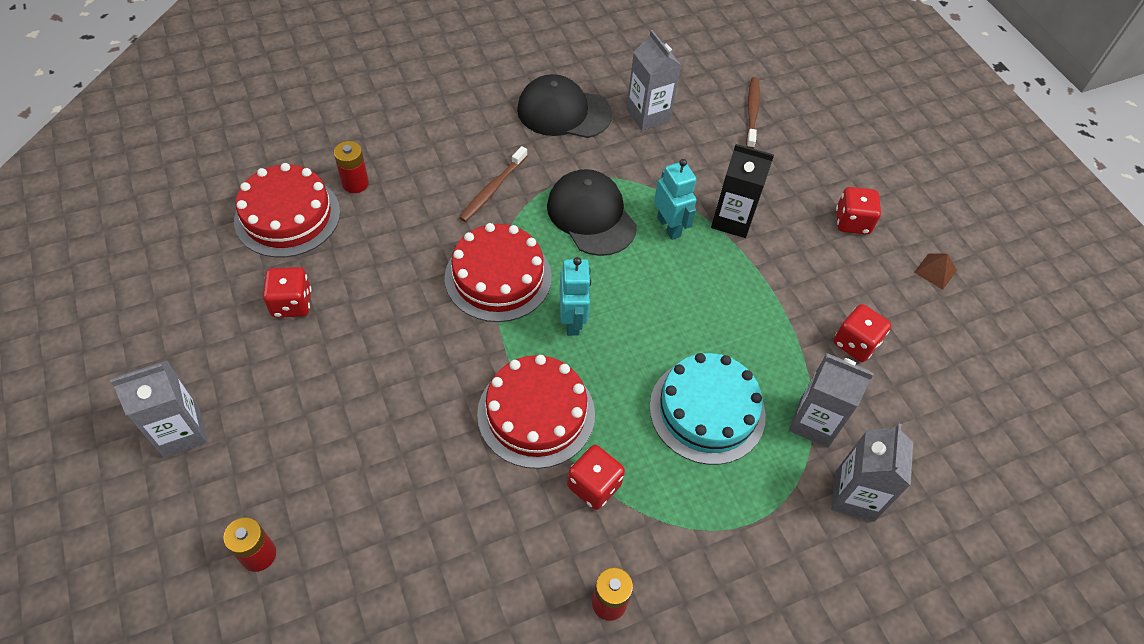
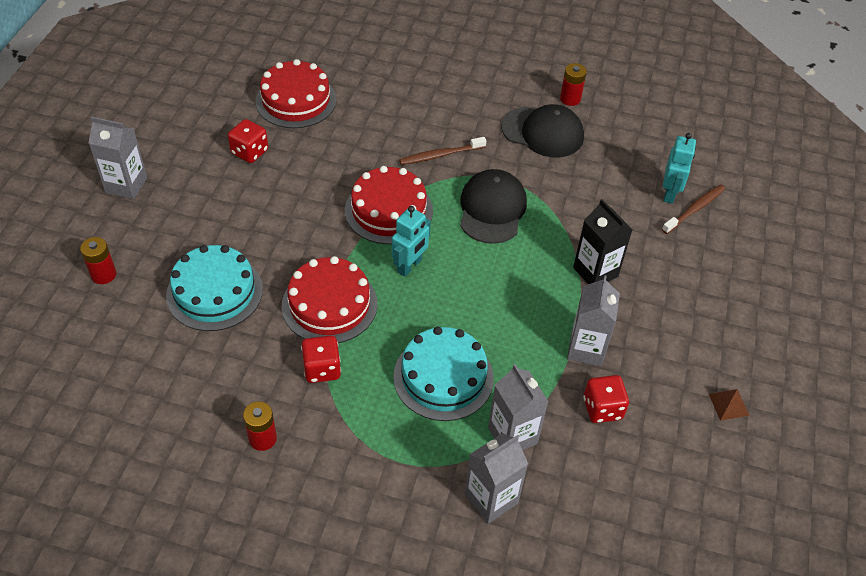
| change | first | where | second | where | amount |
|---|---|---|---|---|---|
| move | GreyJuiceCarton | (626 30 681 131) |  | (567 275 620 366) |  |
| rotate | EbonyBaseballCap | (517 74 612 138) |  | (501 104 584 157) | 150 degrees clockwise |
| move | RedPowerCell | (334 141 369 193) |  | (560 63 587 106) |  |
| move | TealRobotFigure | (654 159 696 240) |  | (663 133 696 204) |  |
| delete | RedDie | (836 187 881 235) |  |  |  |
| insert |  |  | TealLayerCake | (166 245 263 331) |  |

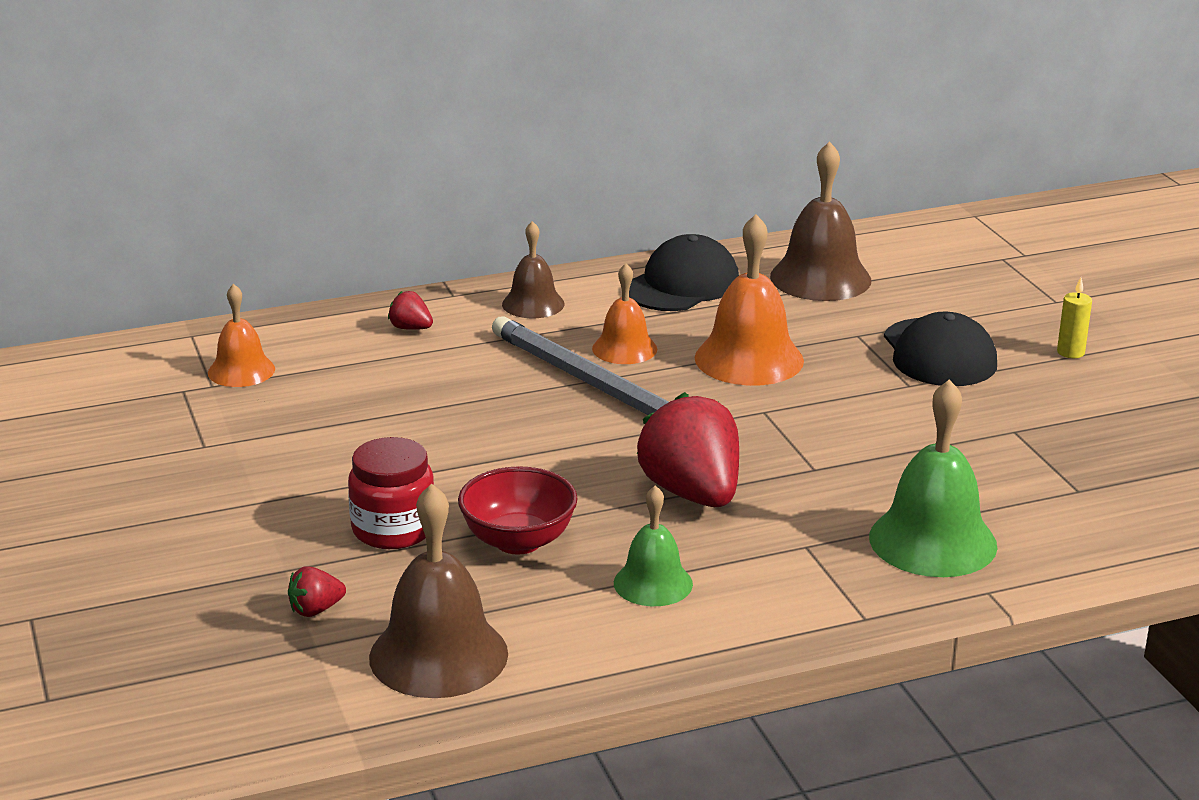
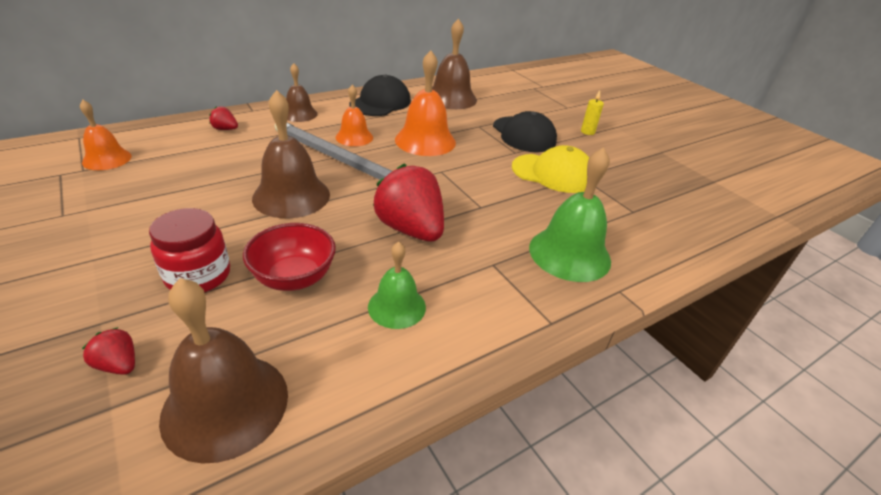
| change | first | where | second | where | amount |
|---|---|---|---|---|---|
| rotate | RedBerry | (288 566 346 617) |  | (82 327 135 375) | 75 degrees clockwise |
| insert |  |  | BrownHandBell | (252 90 330 218) |  |
| insert |  |  | BrightYellowBaseballCap | (512 145 589 193) |  |

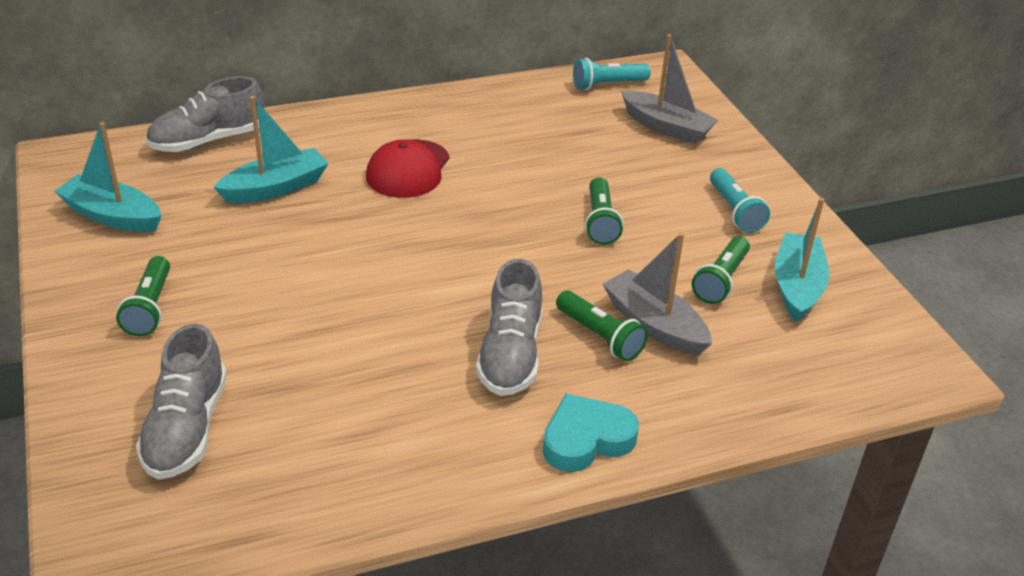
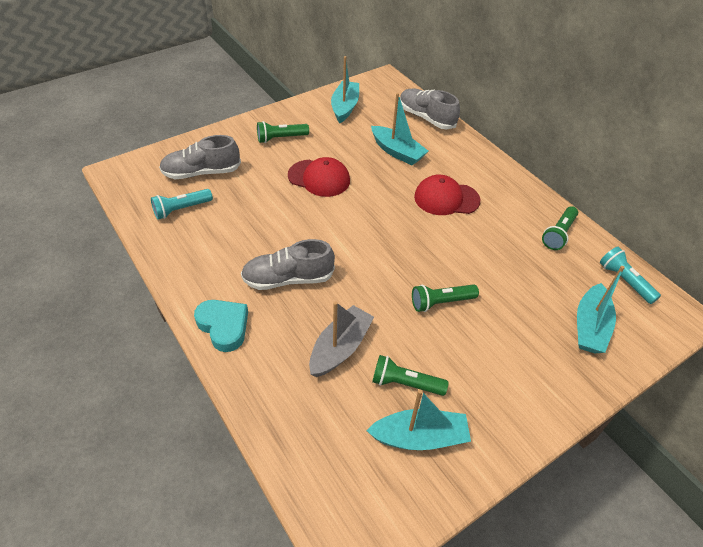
| change | first | where | second | where | amount |
|---|---|---|---|---|---|
| recolor | GreyBoat | (621 34 718 144) | TealBoat | (577 266 625 353) |  |
| move | TealPocketTorch | (710 168 770 233) |  | (151 189 213 219) |  |
| move | GreenPocketTorch | (556 291 648 361) |  | (542 206 578 250) |  |
| insert |  |  | RedBaseballCap | (288 157 350 197) |  |

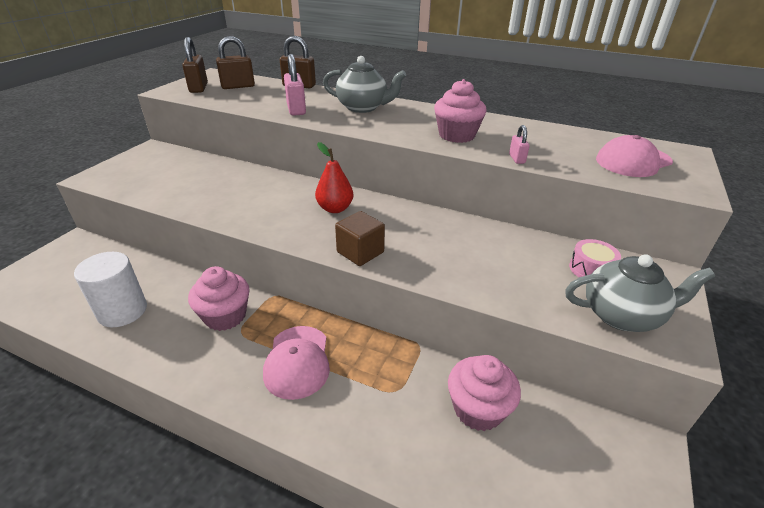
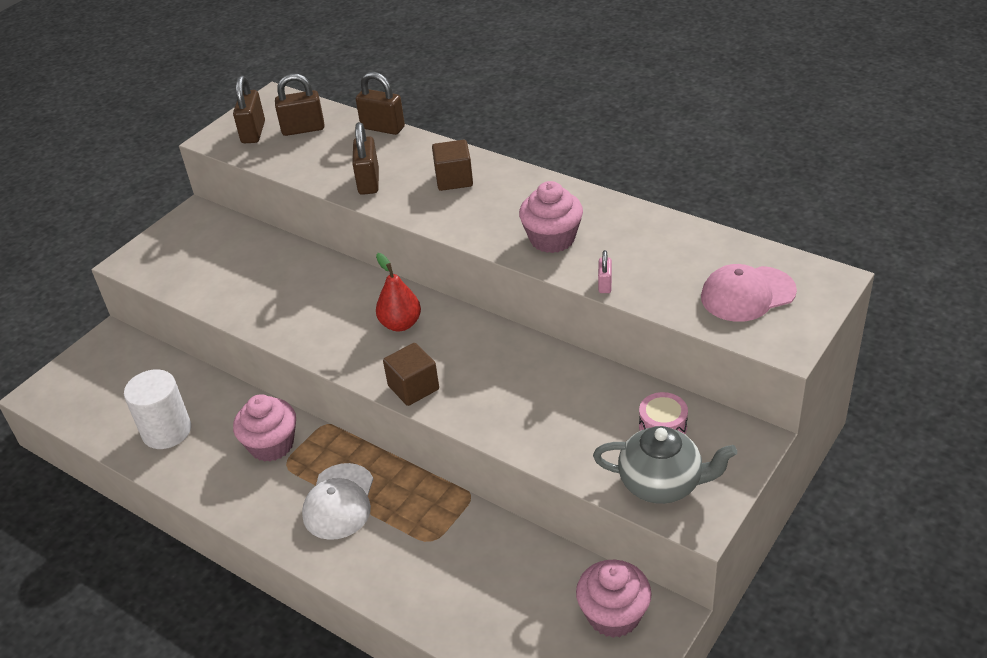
| change | first | where | second | where | amount |
|---|---|---|---|---|---|
| recolor | PinkSmallLock | (284 54 306 116) | BrownSmallLock | (352 122 379 195) |  |
| replace | GreyTeaPot | (323 56 406 113) | BrownBlock | (432 140 473 191) |  |
| recolor | PinkBaseballCap | (263 326 330 400) | SnowWhiteBaseballCap | (302 463 373 540) |  |
| move | PinkCupcake | (448 355 521 431) |  | (576 560 652 638) |  |

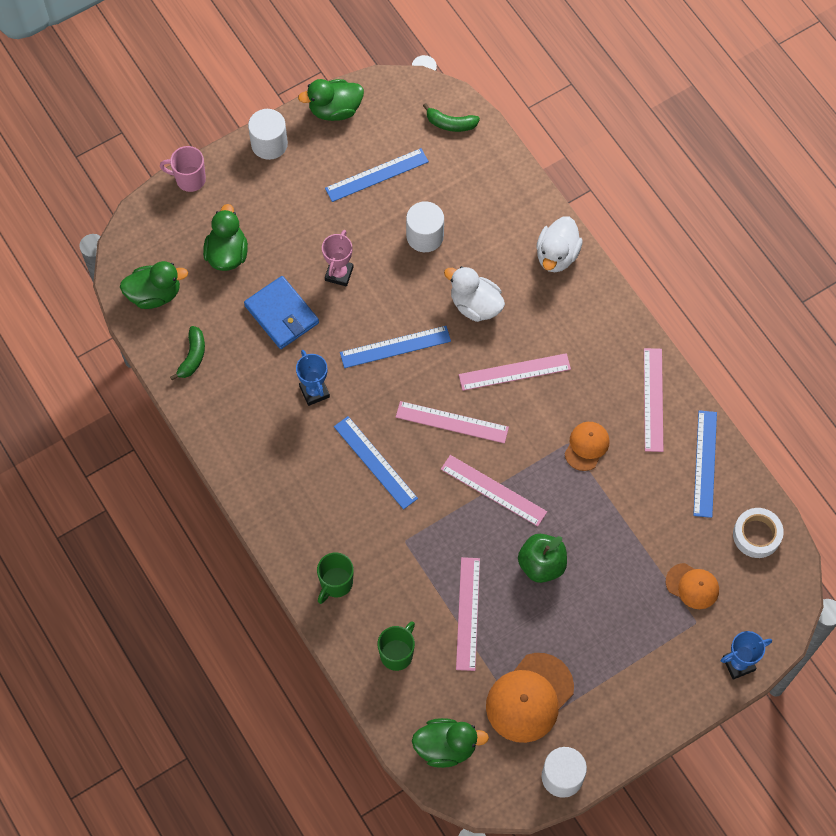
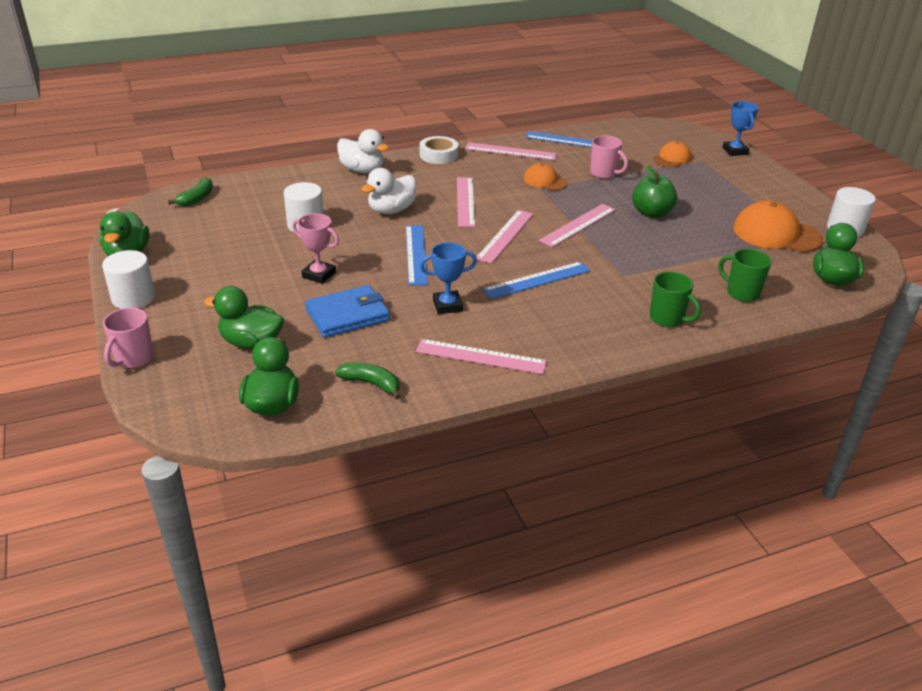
| change | first | where | second | where | amount |
|---|---|---|---|---|---|
| delete | BlueRuler | (325 148 429 202) |  |  |  |
| move | SnowWhiteStickyTape | (733 508 784 558) |  | (420 136 458 164) |  |
| move | PinkRuler | (456 557 480 671) |  | (416 339 547 374) |  |
| rotate | OrangeColouredBaseballCap | (486 653 574 743) |  | (733 201 823 252) | 150 degrees clockwise |
| insert |  |  | PinkTeaMug | (590 135 628 179) |  |

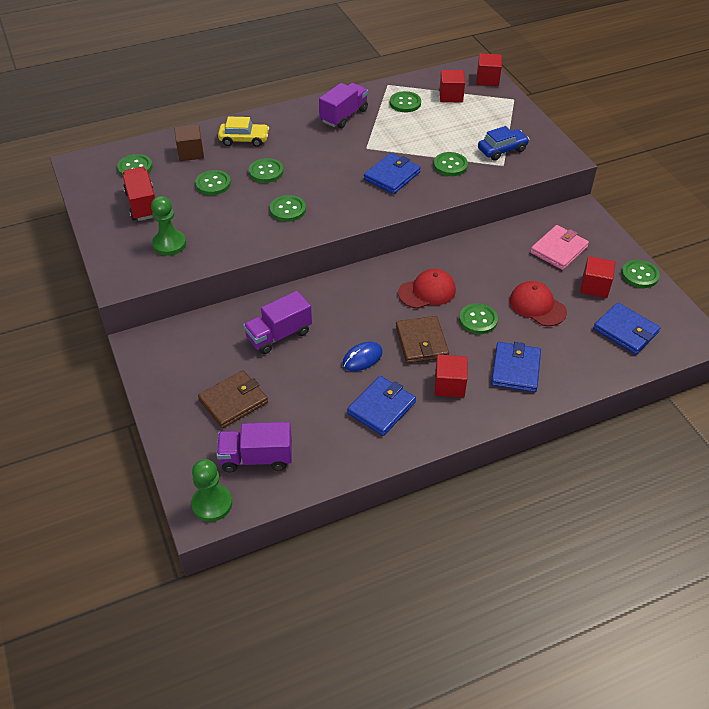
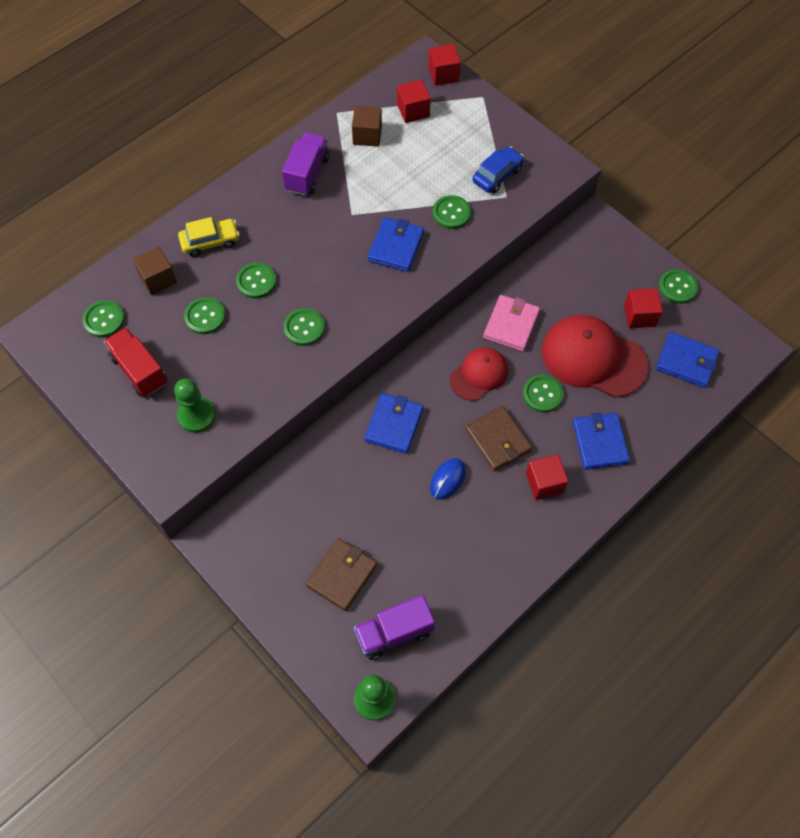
| change | first | where | second | where | amount |
|---|---|---|---|---|---|
| replace | GreenShirtButton | (390 91 421 112) | BrownBlock | (352 106 382 147) |  |
| move | PinkCardWallet | (530 225 589 270) |  | (483 295 540 351) |  |
| resize | RedBaseballCap | (510 281 567 326) |  | (542 315 648 398) | x1.69 |
| delete | VioletToyTruck | (243 291 312 354) |  |  |  |
| move | BlueCardWallet | (347 376 416 436) |  | (364 393 423 454) |  |

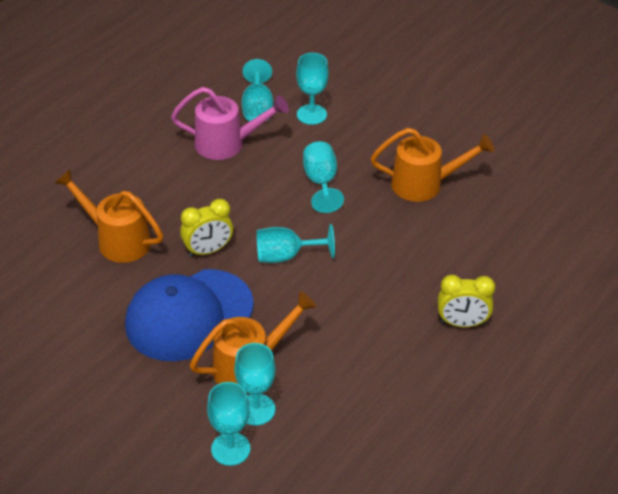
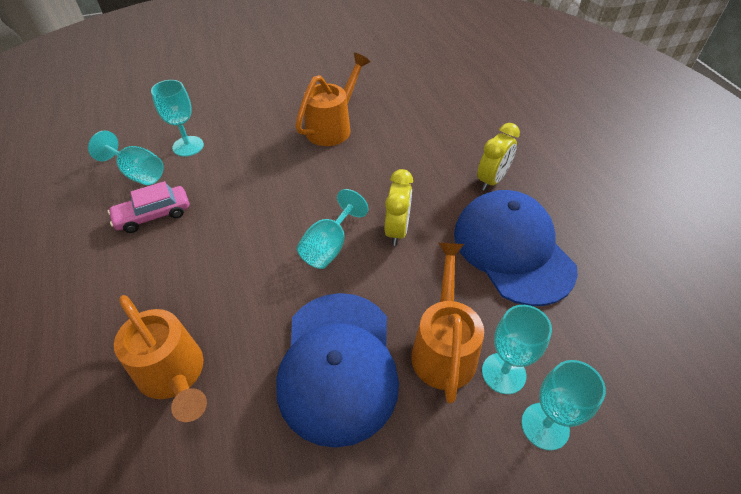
| change | first | where | second | where | amount |
|---|---|---|---|---|---|
| replace | PinkSprinklingCan | (171 87 289 160) | PinkCar | (108 181 189 233) |  |
| delete | TealChalice | (303 141 344 213) |  |  |  |
| rotate | OrangeColouredSprinklingCan | (55 169 163 263) |  | (114 295 207 422) | 105 degrees counterclockwise |
| move | BrightYellowAlarmClock | (180 199 233 257) |  | (385 169 413 246) |  |
| insert |  |  | BlueBaseballCap | (454 190 578 306) |  |

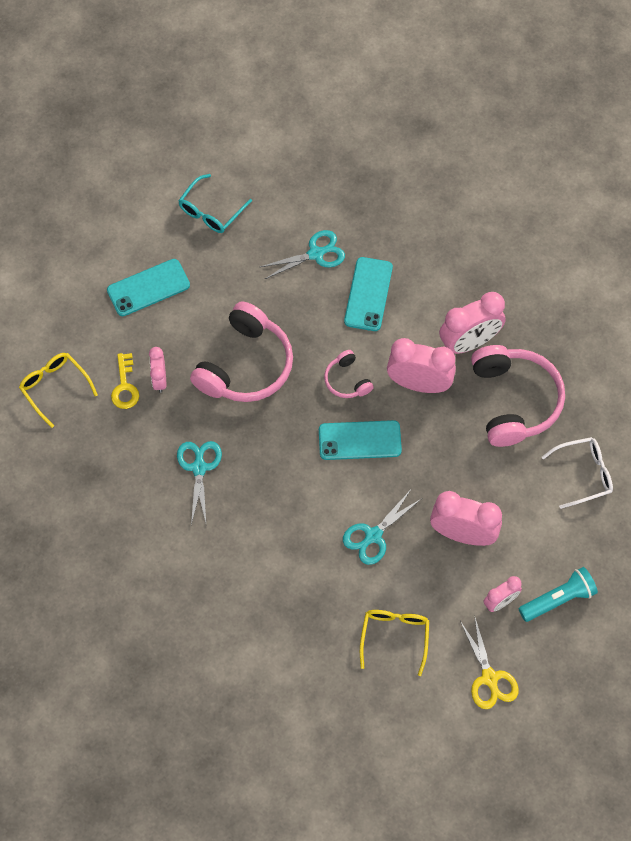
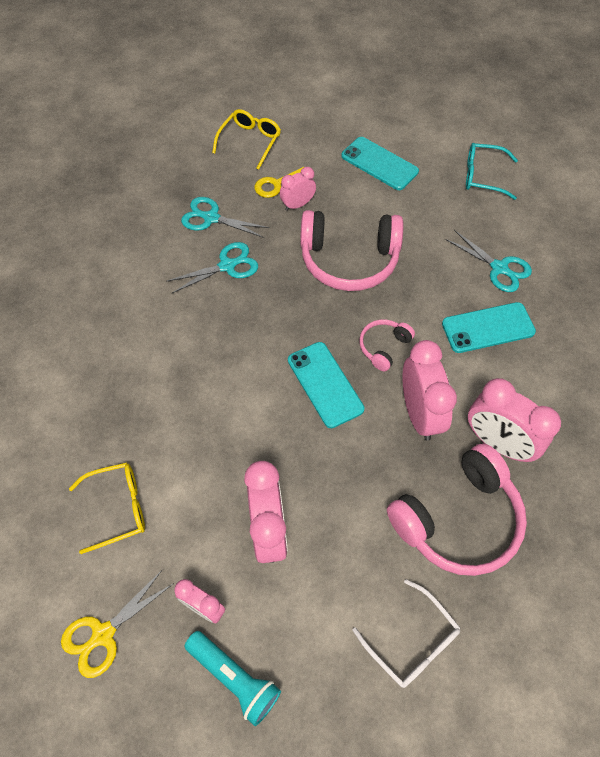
| change | first | where | second | where | amount |
|---|---|---|---|---|---|
| move | TealScissors | (343 491 422 565) |  | (181 197 269 238) |  |

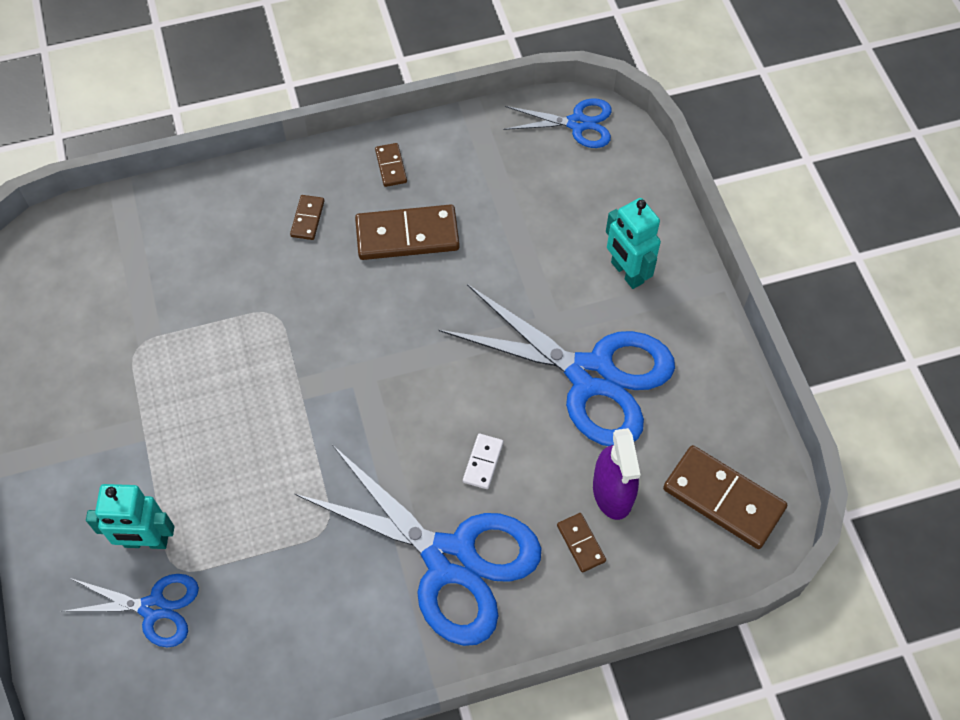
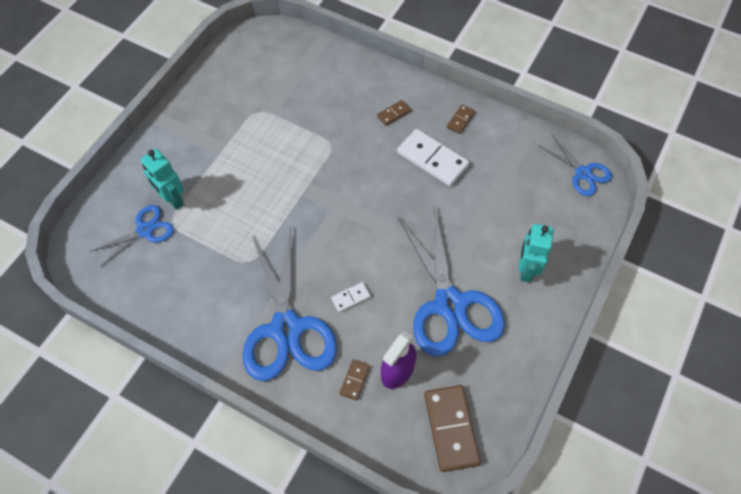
| change | first | where | second | where | amount |
|---|---|---|---|---|---|
| recolor | BrownDomino | (355 204 460 260) | SnowWhiteDomino | (397 129 469 186) |  |
| rotate | BlueScissors | (60 574 199 647) |  | (90 205 174 267) | 90 degrees counterclockwise |

